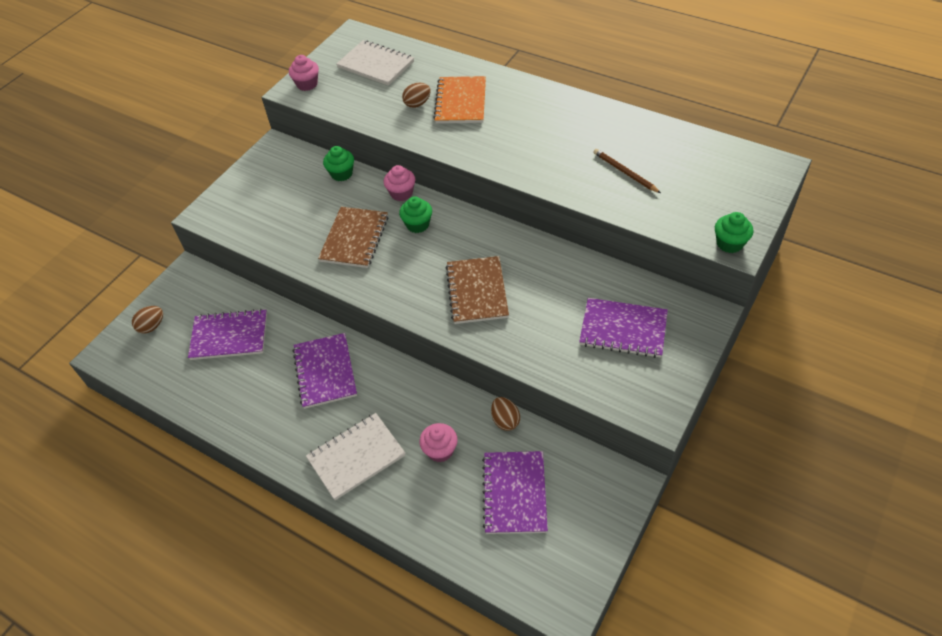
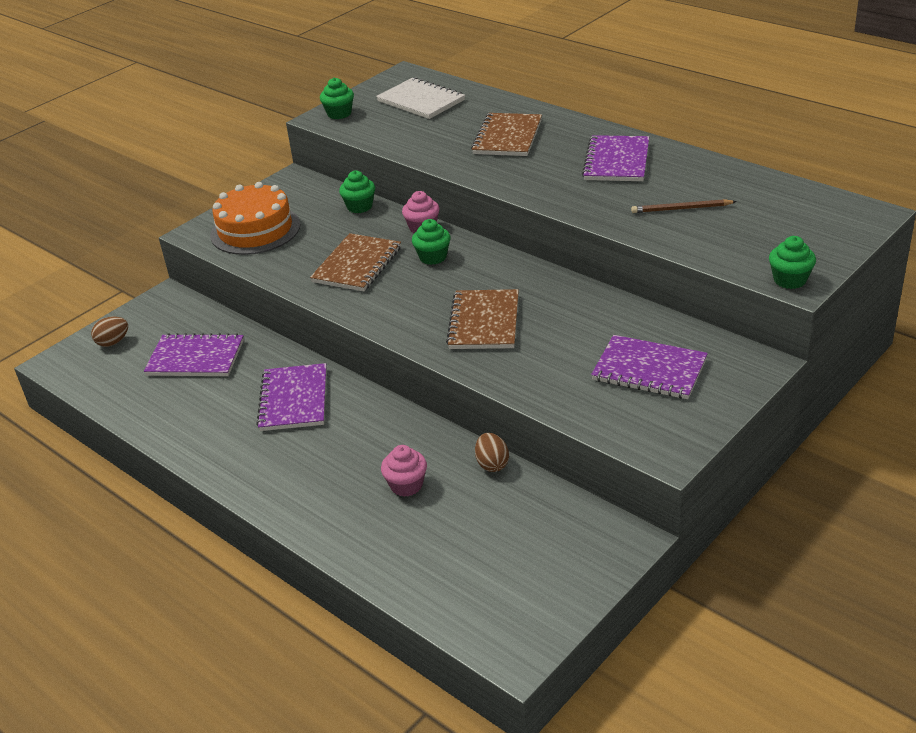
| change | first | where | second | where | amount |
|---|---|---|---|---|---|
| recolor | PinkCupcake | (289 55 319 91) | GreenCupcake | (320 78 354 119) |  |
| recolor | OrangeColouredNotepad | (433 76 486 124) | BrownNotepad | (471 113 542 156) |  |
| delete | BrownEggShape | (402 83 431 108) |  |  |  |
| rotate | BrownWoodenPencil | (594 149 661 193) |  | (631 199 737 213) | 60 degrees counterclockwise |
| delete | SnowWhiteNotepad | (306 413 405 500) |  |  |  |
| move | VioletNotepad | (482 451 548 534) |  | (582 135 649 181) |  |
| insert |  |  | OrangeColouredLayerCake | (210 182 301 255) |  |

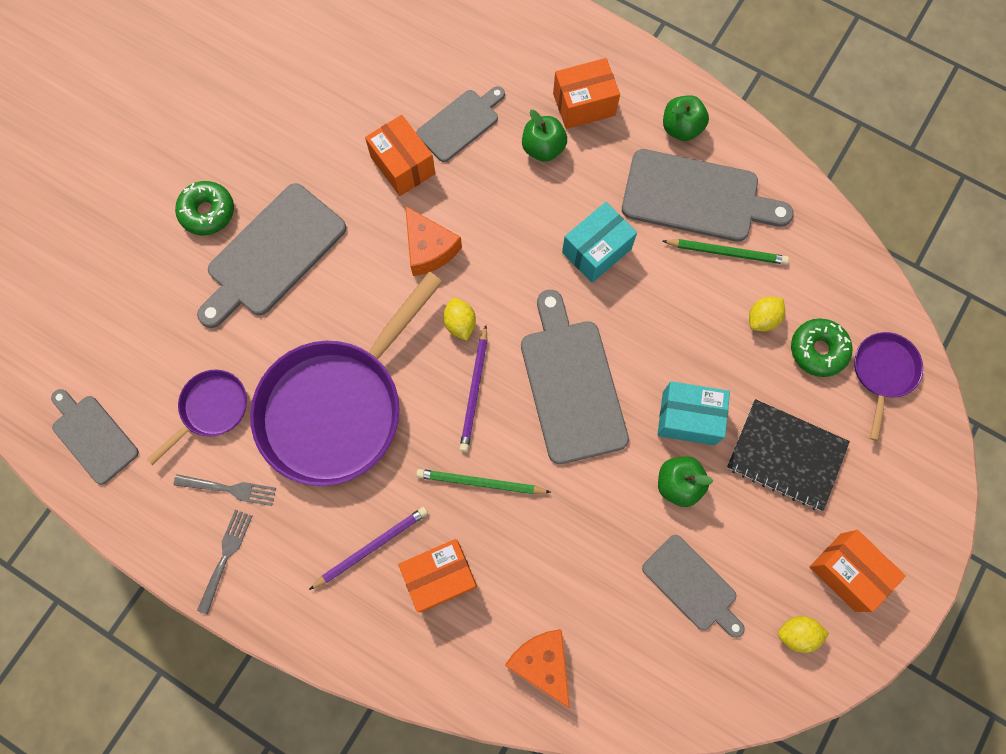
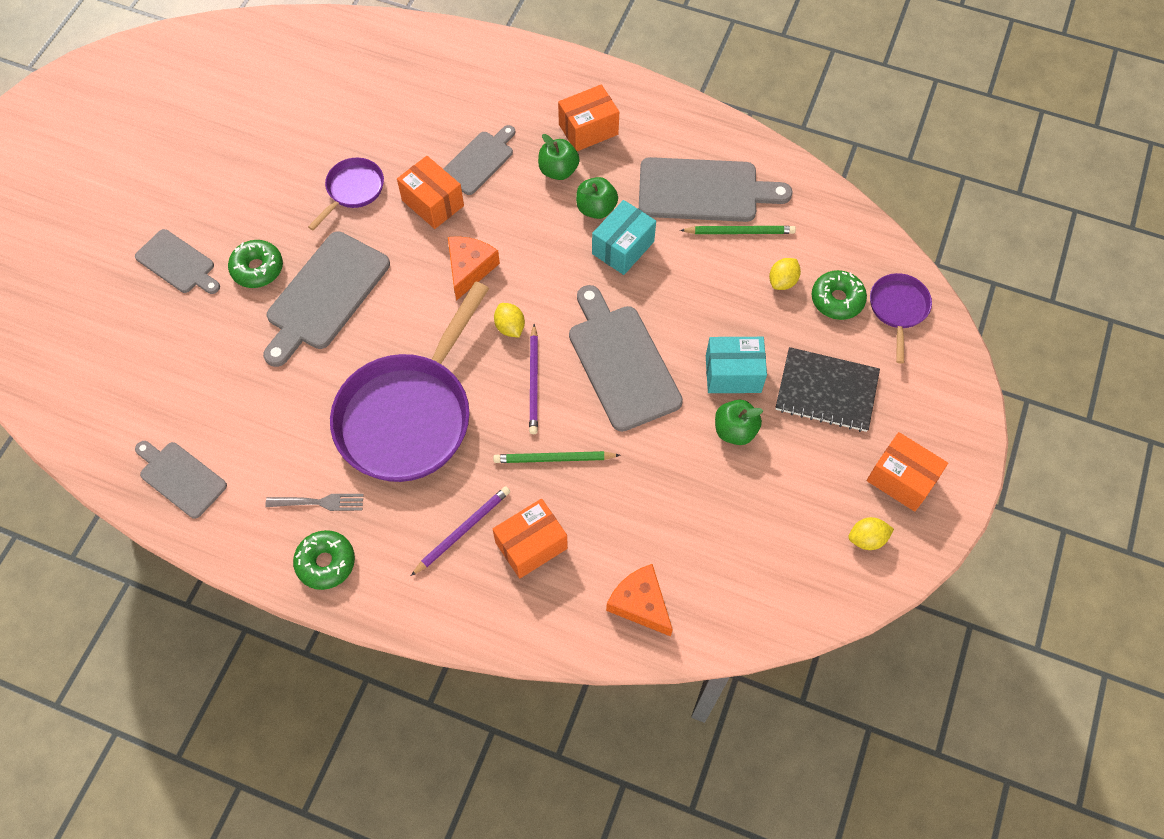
| change | first | where | second | where | amount |
|---|---|---|---|---|---|
| move | GreenApple | (663 95 709 141) |  | (576 177 618 219) |  |
| rotate | OrangeColouredCheese | (405 206 462 276) |  | (448 236 500 301) | 120 degrees counterclockwise |
| move | VioletPan | (147 370 247 465) |  | (308 158 384 231) |  |
| replace | GreyFork | (197 510 252 614) | GreenGlazedDonut | (293 530 355 590) |  |
| move | GreyCuttingBoard | (642 535 745 638) |  | (135 229 220 294) |  |

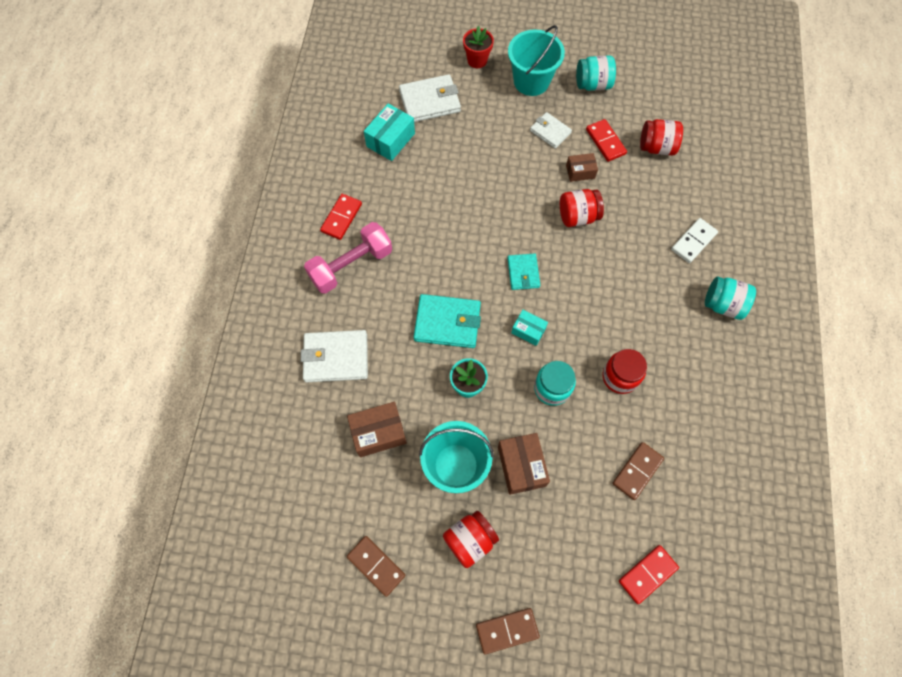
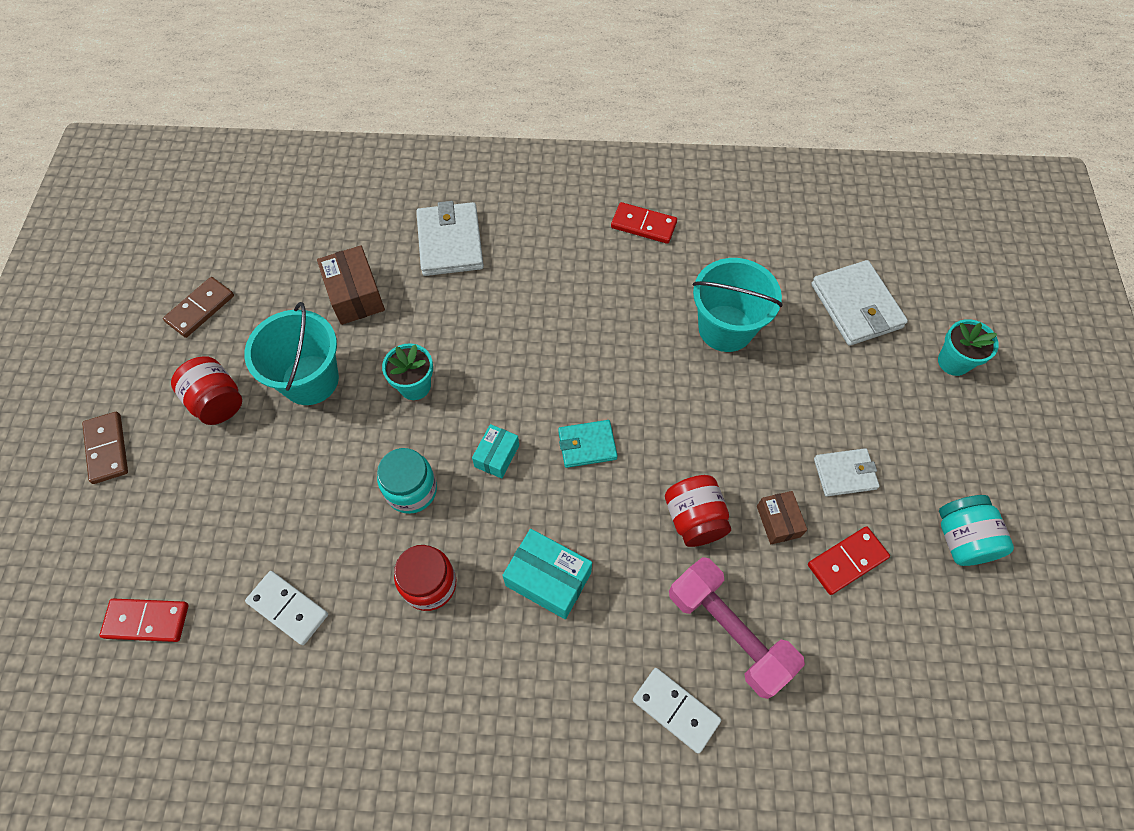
| change | first | where | second | where | amount |
|---|---|---|---|---|---|
| move | TealBucket | (508 25 565 96) |  | (693 258 782 352) |  |
| recolor | RedPlantPot | (463 26 494 68) | TealPlantPot | (938 319 999 376) |  |
| move | TealParcel | (364 103 415 161) |  | (502 529 592 619) |  |
| rotate | SnowWhiteCardWallet | (530 112 572 149) |  | (814 448 880 497) | 45 degrees clockwise |
| delete | RedJar | (640 119 683 156) |  |  |  |
| move | PinkFreeWeight | (304 222 392 294) |  | (669 557 805 699) |  |
| delete | TealJar | (705 277 756 320) |  |  |  |
| delete | TealCardWallet | (414 294 481 348) |  |  |  |
| delete | BrownParcel | (498 433 550 495) |  |  |  |
| recolor | BrownDomino | (613 442 664 500) | SnowWhiteDomino | (245 571 328 645) |  |
| rotate | RedDomino | (619 545 679 604) |  | (99 598 189 642) | 45 degrees counterclockwise |

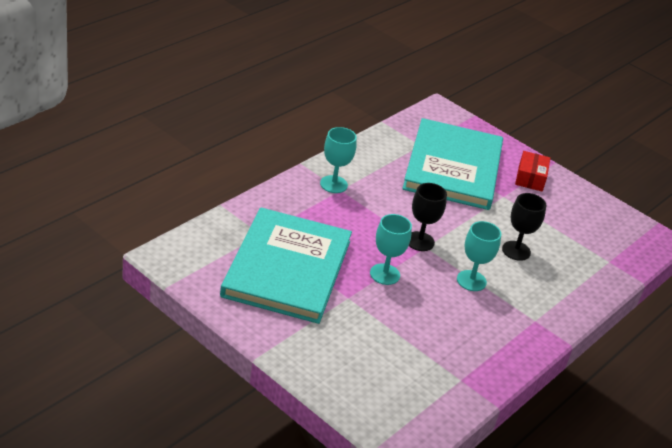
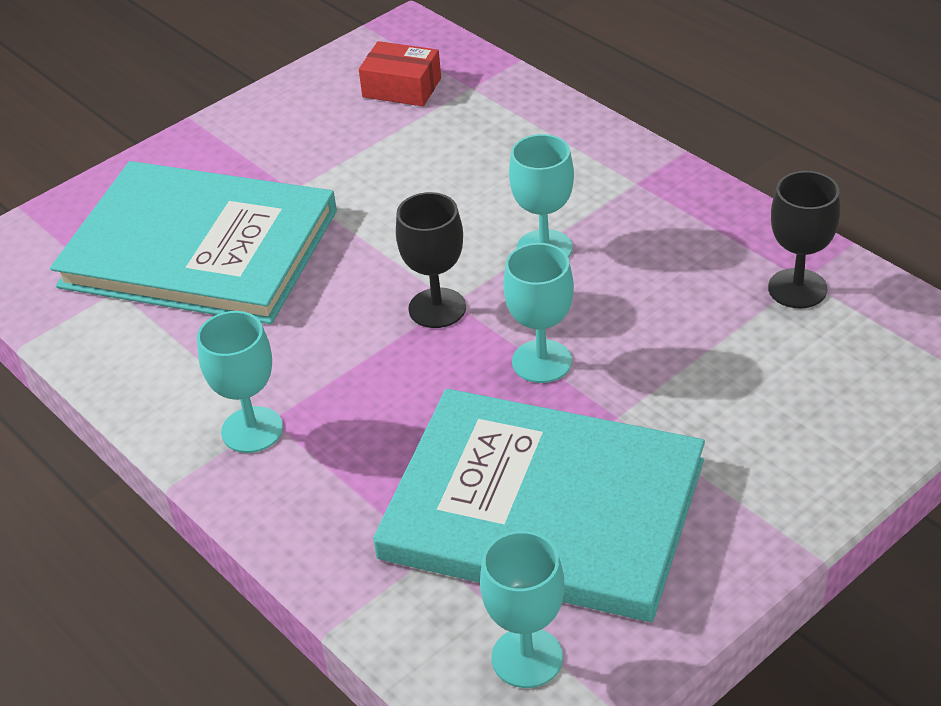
| change | first | where | second | where | amount |
|---|---|---|---|---|---|
| move | RedParcel | (515 151 550 192) |  | (359 41 441 106) |  |
| move | EbonyChalice | (502 193 546 261) |  | (768 171 840 309) |  |
| insert |  |  | TealChalice | (480 531 564 688) |  |

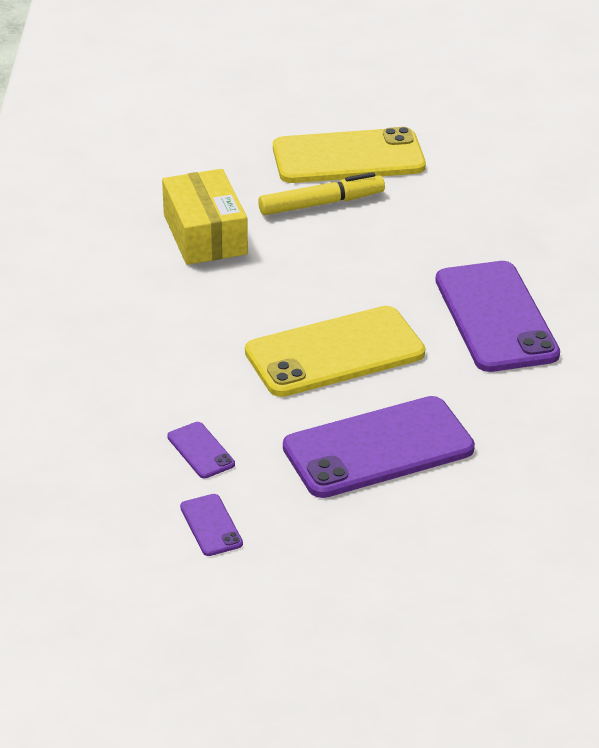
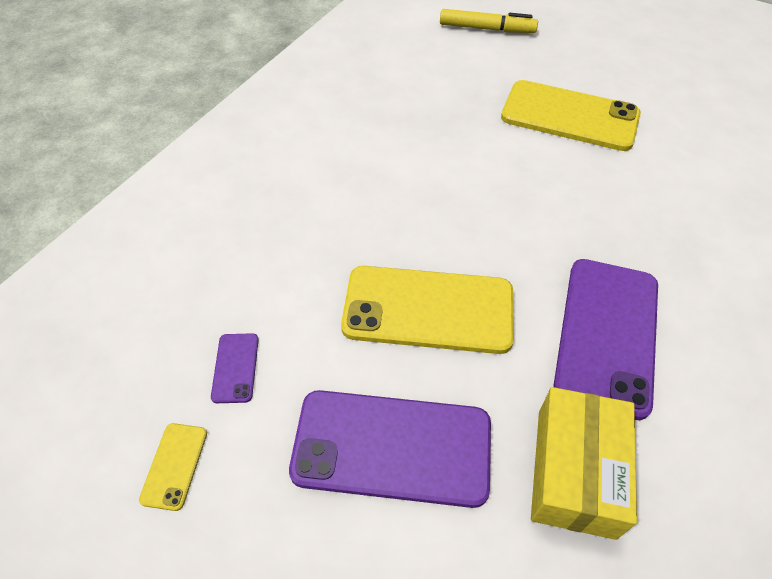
| change | first | where | second | where | amount |
|---|---|---|---|---|---|
| move | BrightYellowParcel | (162 169 248 265) |  | (531 387 637 540) |  |
| move | BrightYellowMarker | (258 172 385 215) |  | (440 9 538 33) |  |
| recolor | VioletSmartphone | (180 494 243 556) | BrightYellowSmartphone | (139 423 207 511) |  |

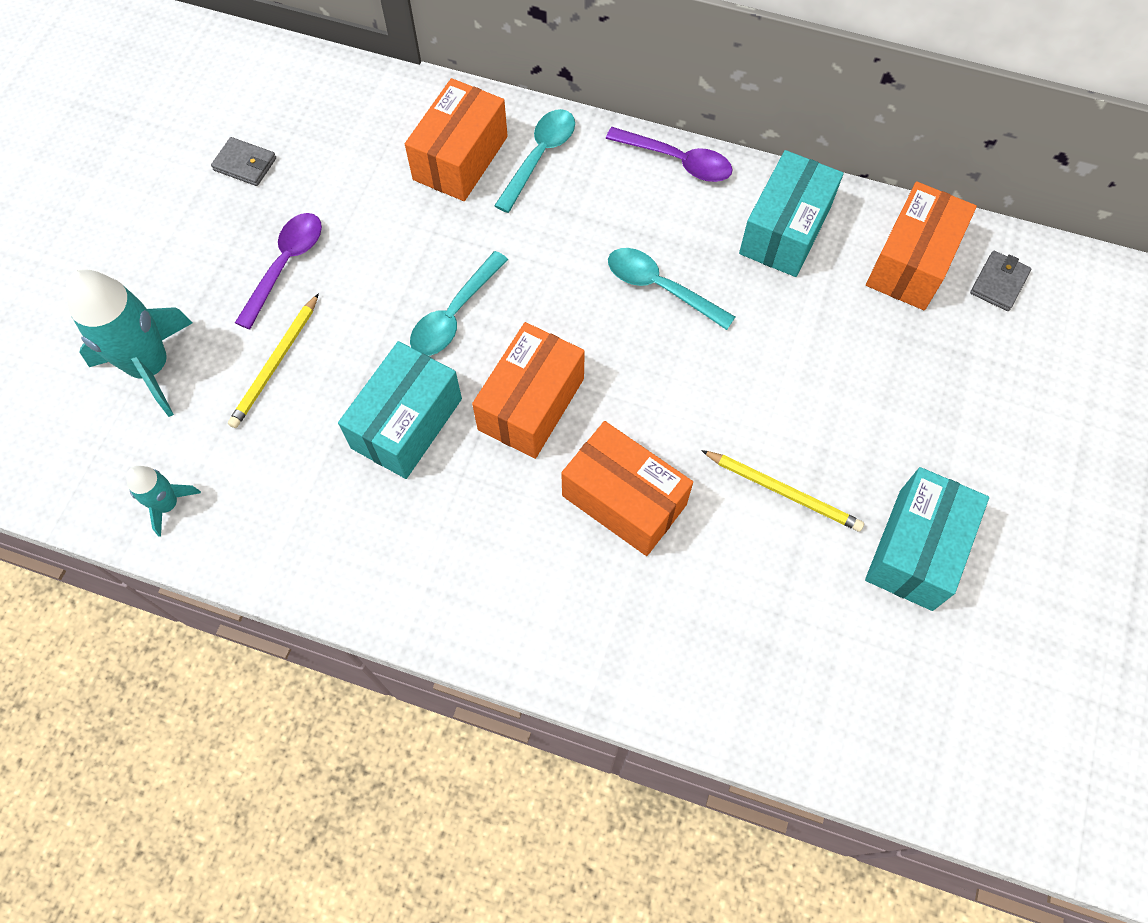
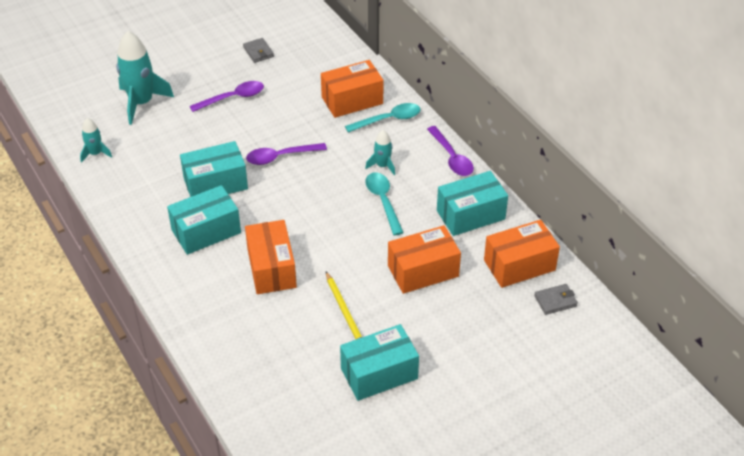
| change | first | where | second | where | amount |
|---|---|---|---|---|---|
| recolor | TealSpoon | (410 251 508 356) | VioletSpoon | (246 143 327 165) |  |
| delete | BrightYellowWoodenPencil | (228 293 319 428) |  |  |  |
| move | OrangeColouredParcel | (472 322 585 459) |  | (388 225 461 294) |  |
| insert |  |  | TealSpaceship | (365 130 395 176) |  |
| insert |  |  | TealParcel | (167 185 241 255) |  |

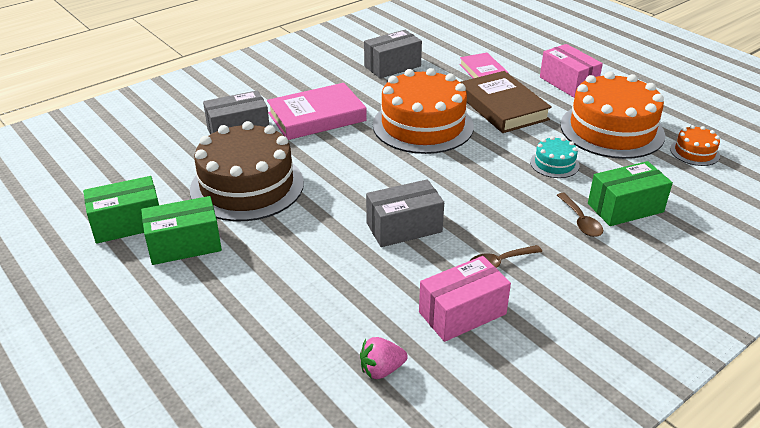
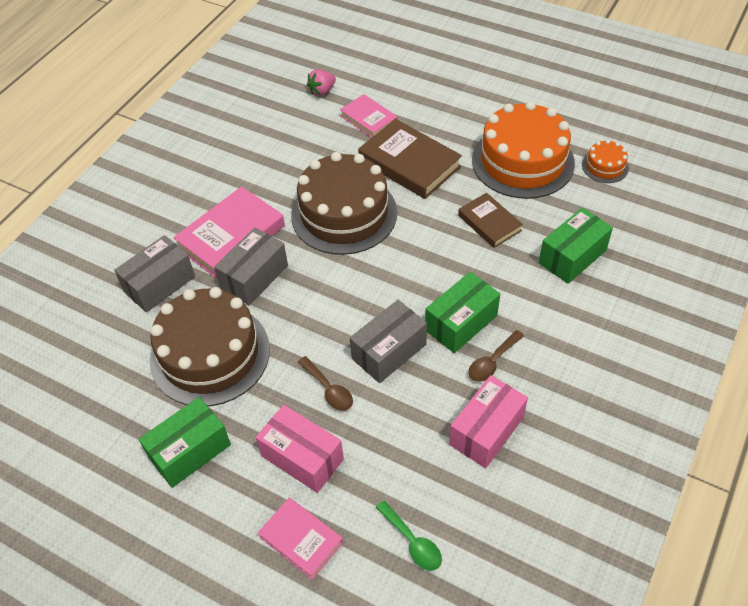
| change | first | where | second | where | amount |
|---|---|---|---|---|---|
| move | GreyParcel | (364 30 422 78) |  | (214 228 288 305) |  |
| move | PinkParcel | (540 44 603 98) |  | (256 405 344 493) |  |
| recolor | OrangeColouredLayerCake | (373 68 474 154) | BrownLayerCake | (291 152 397 255) |  |
| replace | TealLayerCake | (530 136 580 178) | BrownBook | (458 193 523 248) |  |
| move | GreenParcel | (83 176 159 244) |  | (425 272 500 353) |  |
| move | BrownSpoon | (557 193 603 237) |  | (298 356 353 411) |  |
| move | PinkBerry | (360 337 408 379) |  | (307 69 336 96) |  |
| insert |  |  | PinkBook | (258 498 343 580) |  |
| insert |  |  | GreenSpoon | (375 500 442 571) |  |

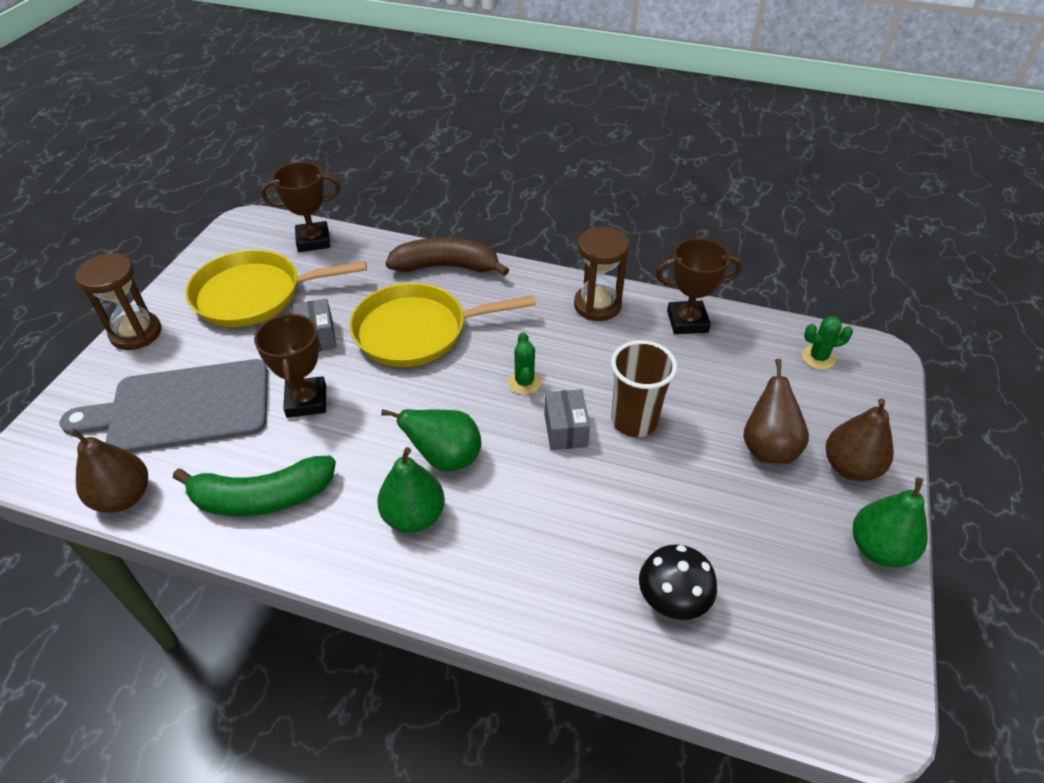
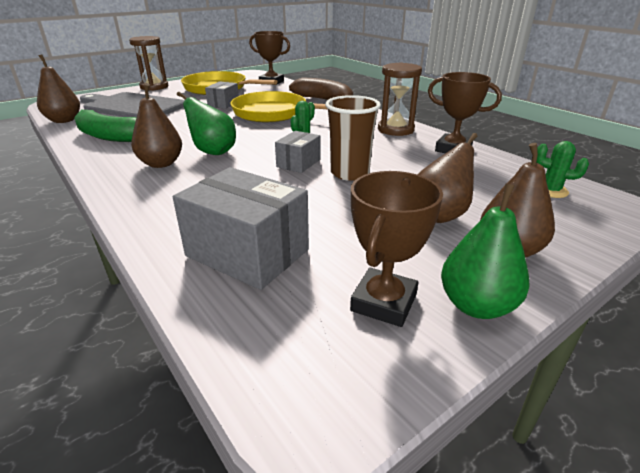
| change | first | where | second | where | amount |
|---|---|---|---|---|---|
| move | BrownPrizeCup | (254 312 326 418) |  | (350 171 443 327) |  |
| recolor | GreenPearFruit | (377 447 445 533) | BrownPearFruit | (131 83 182 168) |  |
| replace | EbonyToadstool | (639 544 717 620) | GreyParcel | (173 167 309 290) |  |

